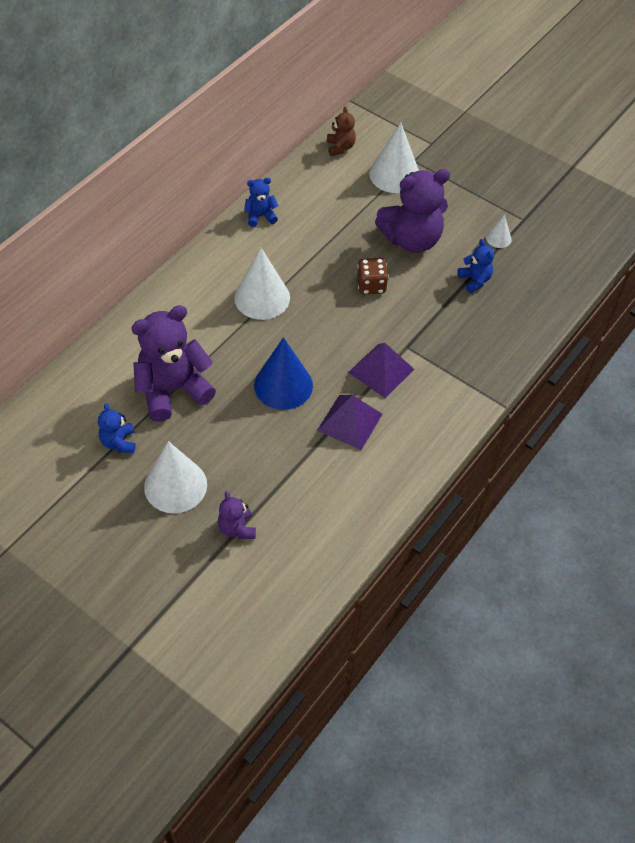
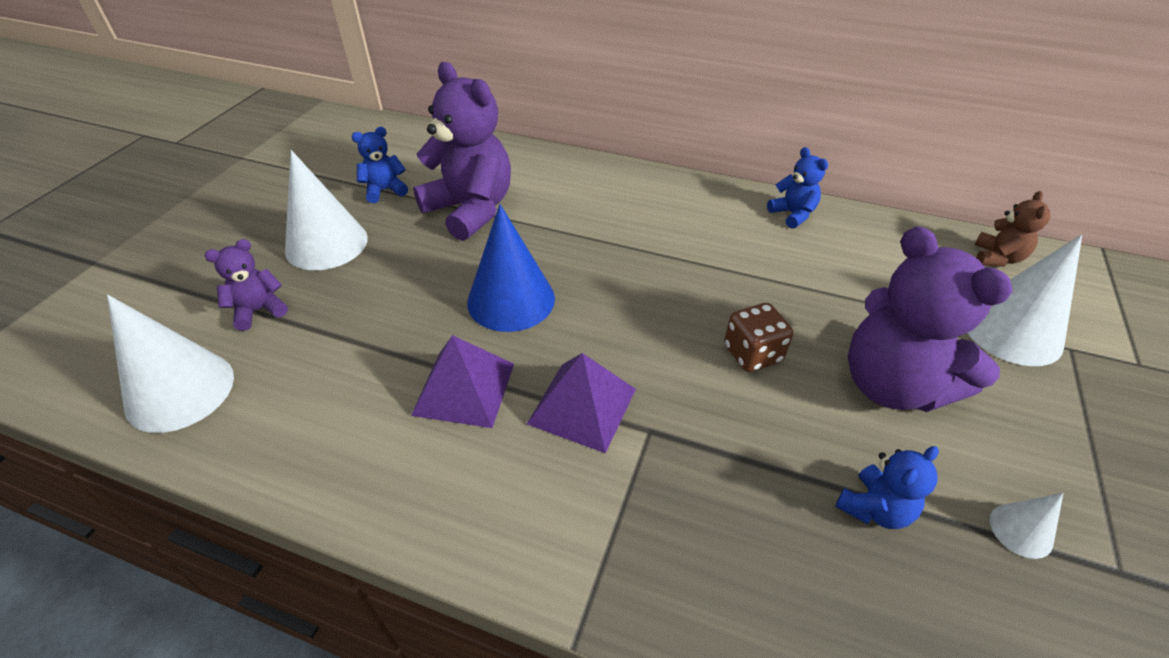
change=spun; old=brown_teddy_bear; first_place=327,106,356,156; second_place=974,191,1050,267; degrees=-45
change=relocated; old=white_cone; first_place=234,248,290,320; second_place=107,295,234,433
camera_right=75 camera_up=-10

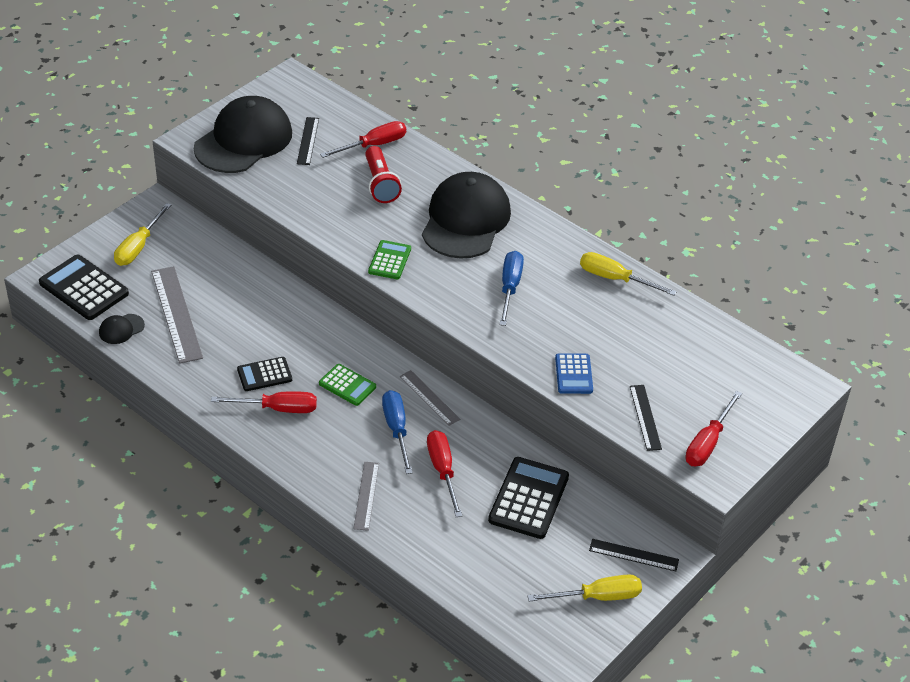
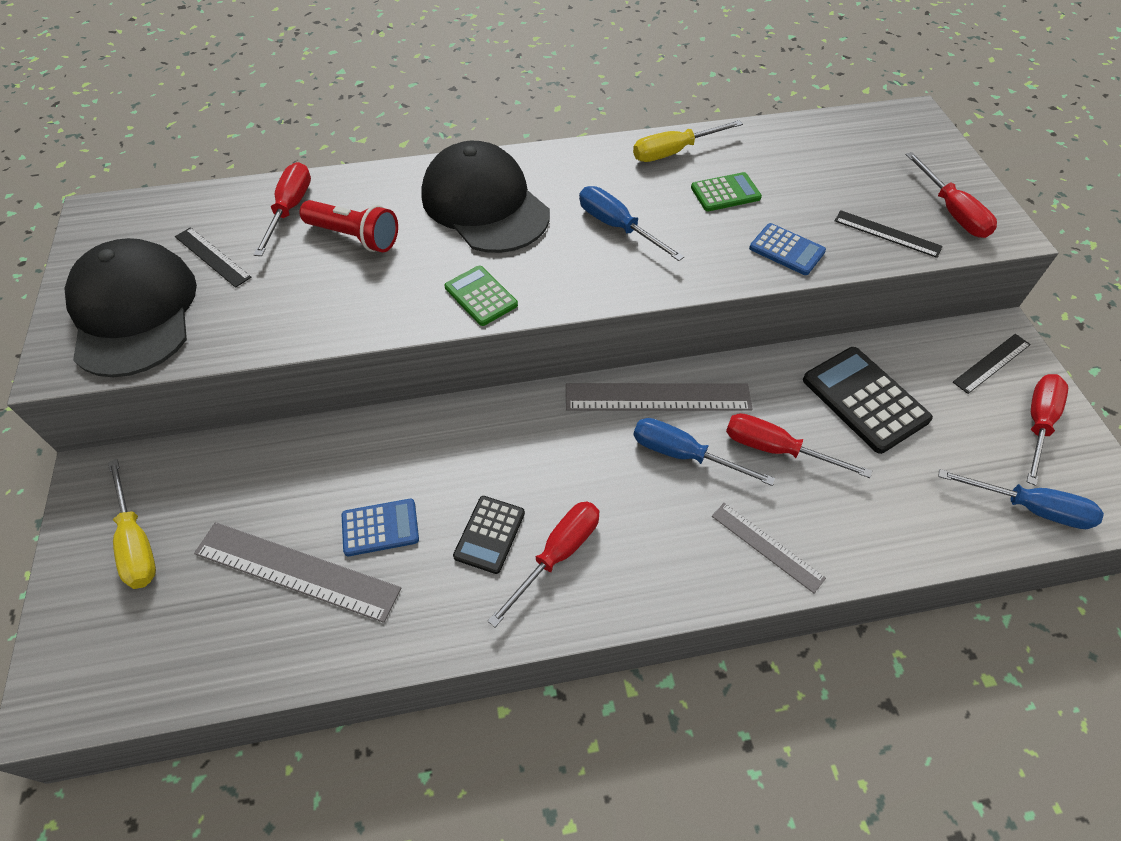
change=missing; old=black_calculator; first_place=39,255,129,320
change=missing; old=black_cap; first_place=99,314,145,344
change=relocated; old=green_calculator; first_place=319,364,376,406; second_place=691,172,762,211
change=size; old=grey_ruler; first_place=400,370,460,426; second_place=566,383,753,411; factor=1.72
change=colour; old=yellow_screwdriver; new=red_screwdriver; first_place=527,575,642,602; second_place=1027,374,1068,486
change=appeared; new=blue_screwdriver; second_place=938,469,1104,529
change=appeared; new=blue_calculator; second_place=342,499,419,556
camera_right=-50 camera_up=10

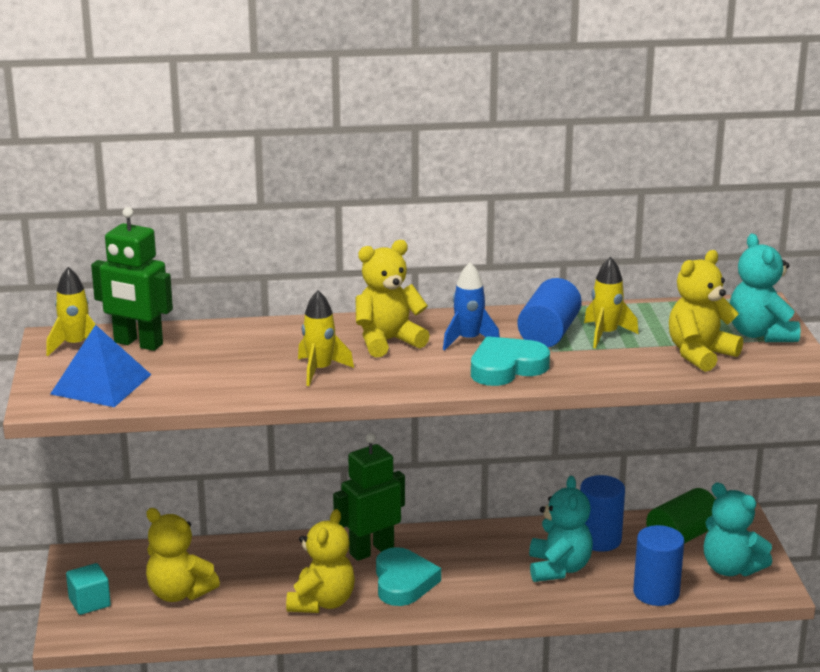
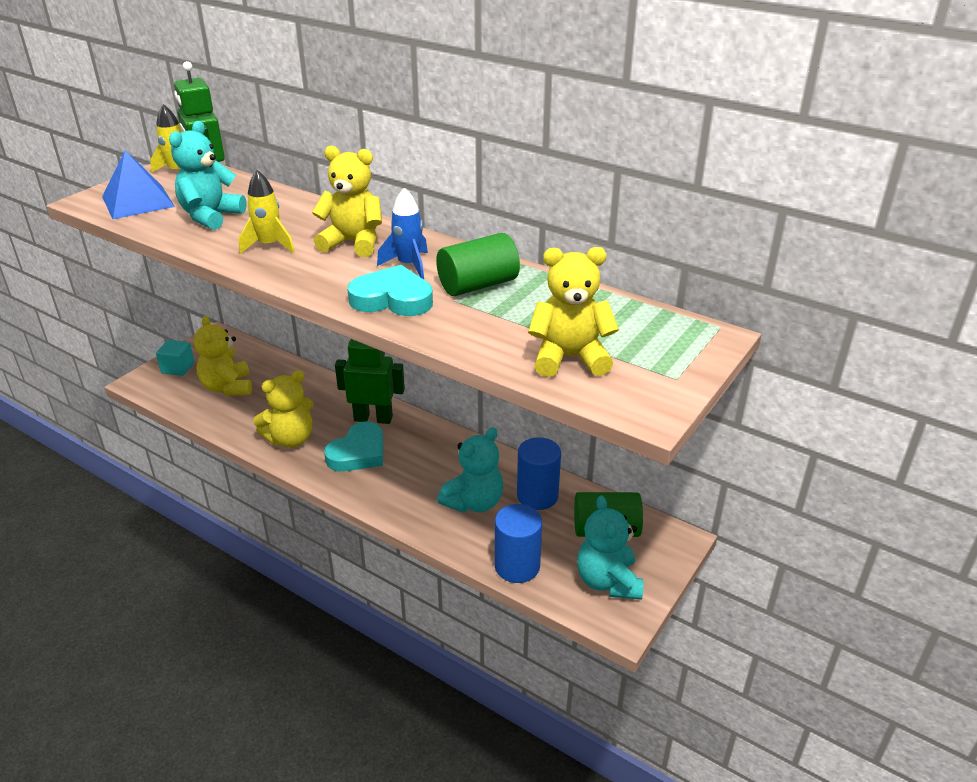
change=relocated; old=turquoise_teddy_bear; first_place=730,234,800,342; second_place=169,121,247,230
change=missing; old=yellow_rocket; first_place=584,257,639,348
change=colour; old=blue_cylinder; new=green_cylinder; first_place=517,278,582,348; second_place=436,233,520,296
camera_right=40 camera_up=10

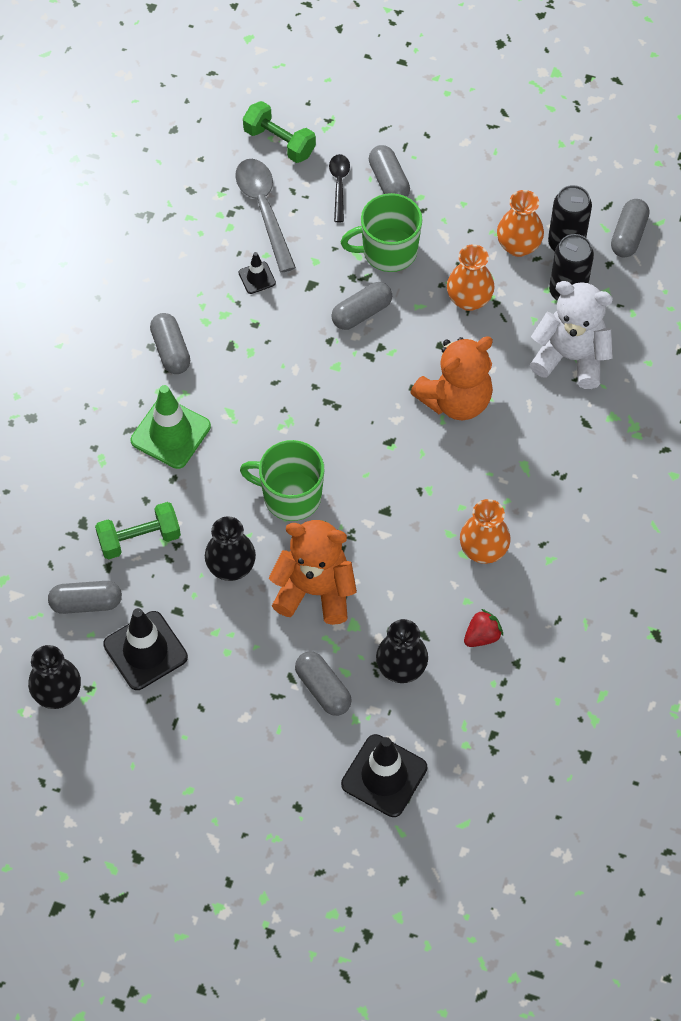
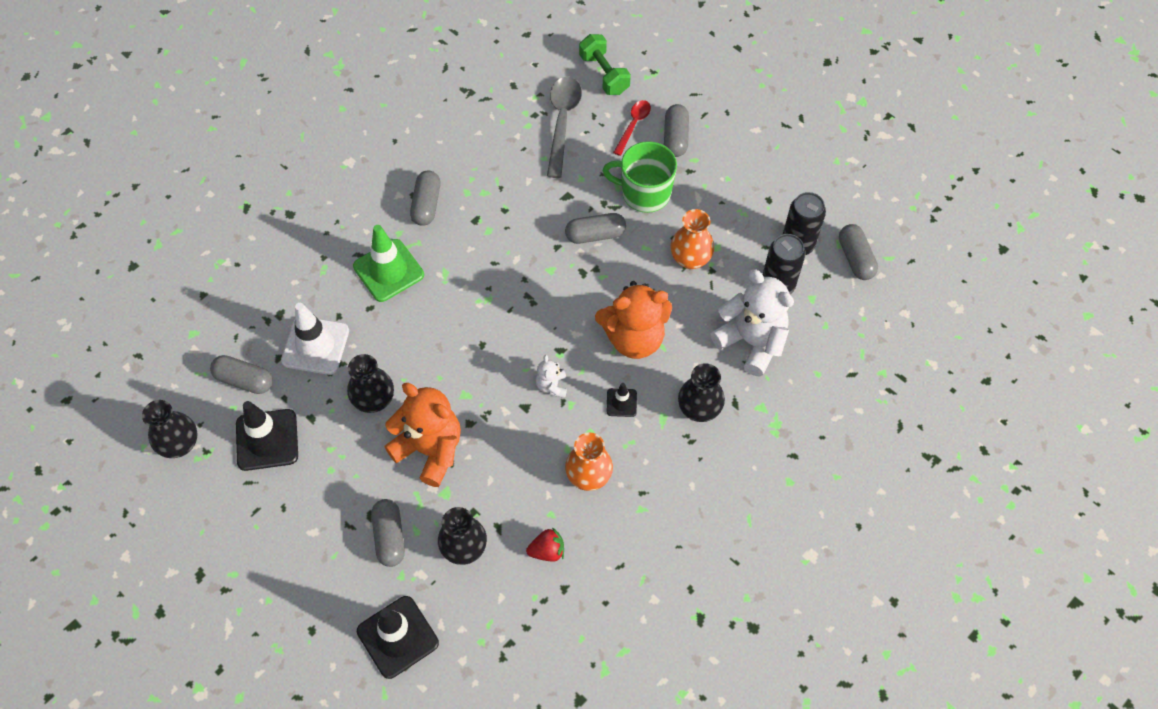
change=colour; old=black_spoon; new=red_spoon; first_place=329,154,350,222; second_place=613,100,651,156
change=missing; old=orange_vase; first_place=497,190,544,257
change=spun; old=grey_capsule; first_place=611,199,650,257; second_place=839,224,878,280; degrees=-60
change=relocated; old=black_traffic_cone; first_place=238,252,276,294; second_place=607,383,637,417
change=missing; old=green_mug; first_place=240,440,324,521
change=exchanged; old=green_dumbbell; new=white_traffic_cone; first_place=95,502,181,560; second_place=281,303,349,375
change=appeared; new=white_teddy_bear; second_place=535,355,567,398
change=appeared; new=black_vase; second_place=678,363,725,422
camera_right=25 camera_up=0

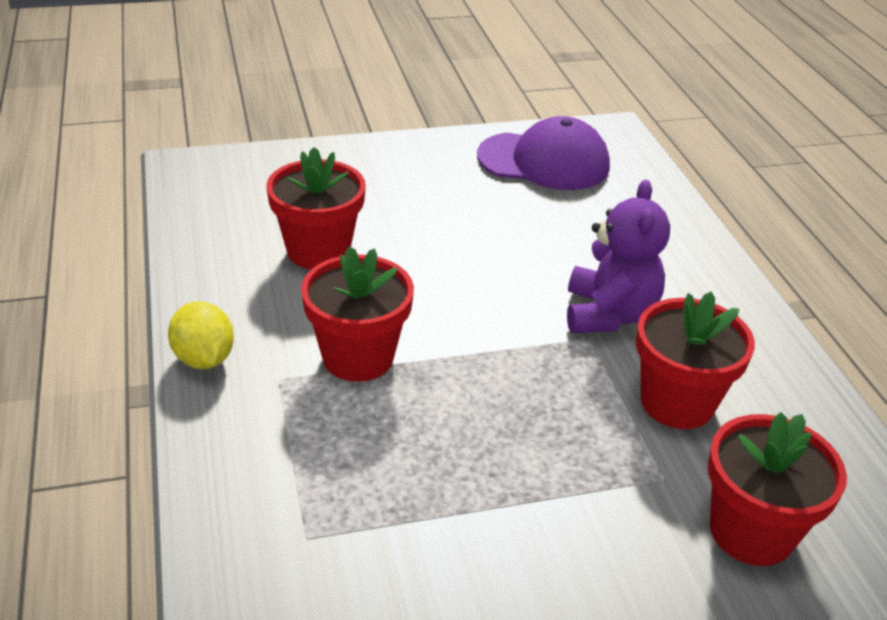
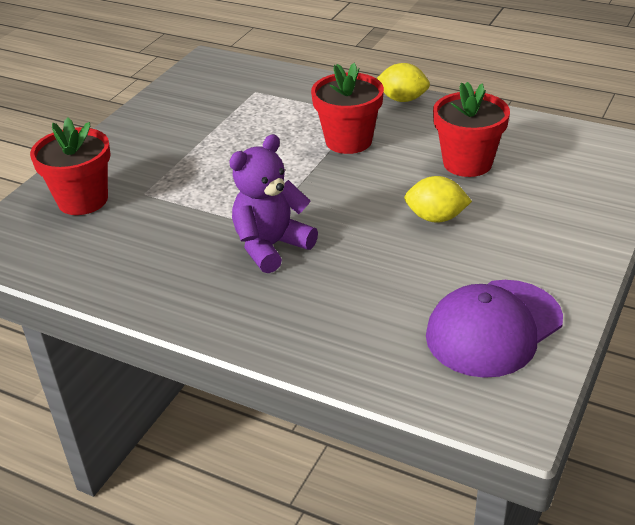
change=spun; old=purple_teddy_bear; first_place=567,180,670,333; second_place=229,134,318,273; degrees=90
change=missing; old=red_flower_pot; first_place=636,291,755,429
change=appeared; new=yellow_lemon; second_place=404,176,472,223
camera_right=135 camera_up=0

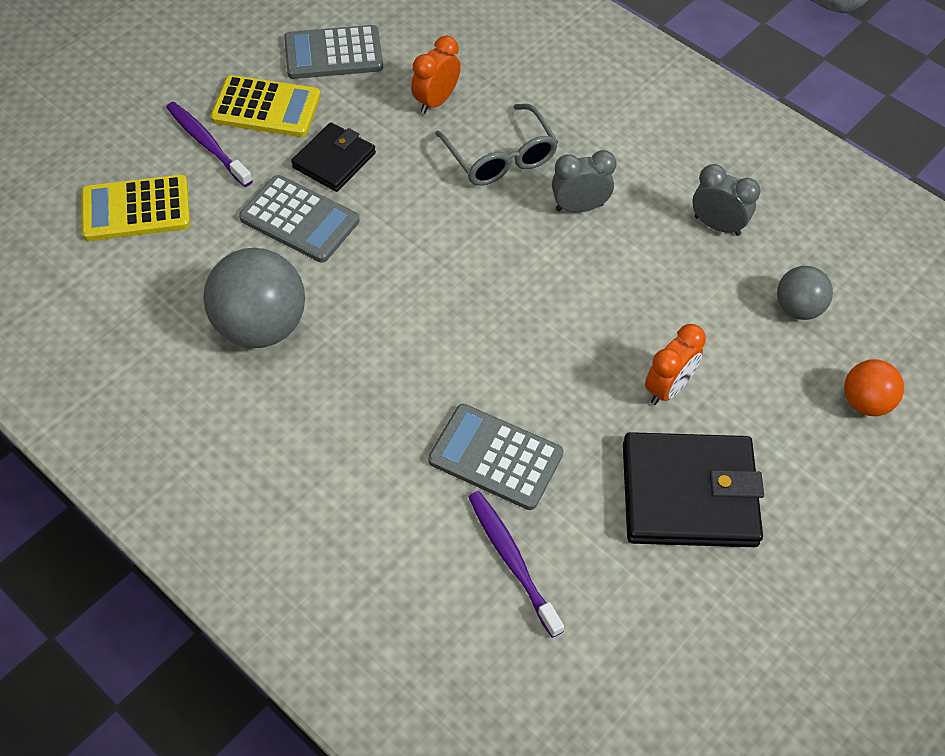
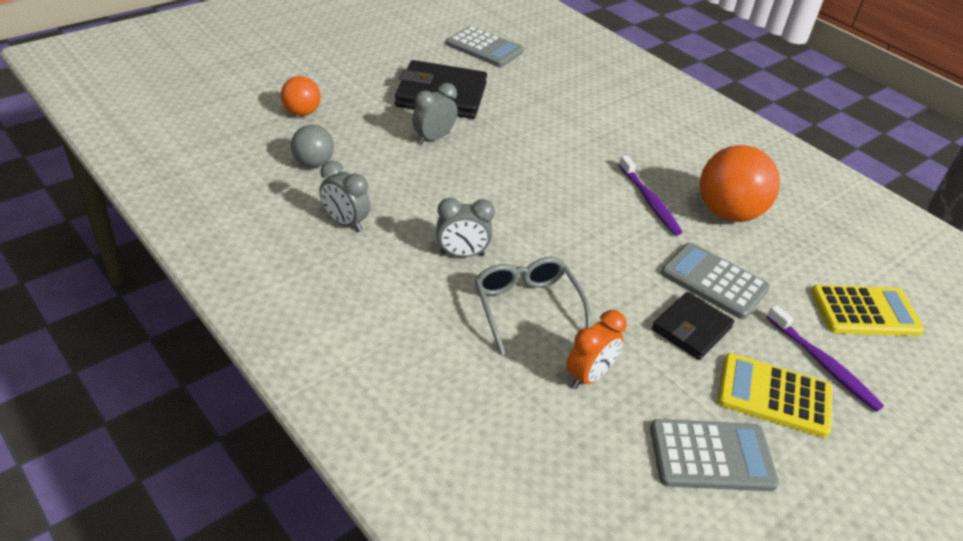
change=colour; old=grey_ball; new=orange_ball; first_place=203,248,305,348; second_place=700,145,780,222
change=colour; old=orange_clock; new=grey_clock; first_place=645,324,706,405; second_place=412,83,458,144
change=relocated; old=grey_calculator; first_place=428,404,564,510; second_place=446,26,524,67
change=relocated; old=purple_toothbrush; first_place=468,491,564,638; second_place=619,155,683,235
camera_right=-175 camera_up=-15

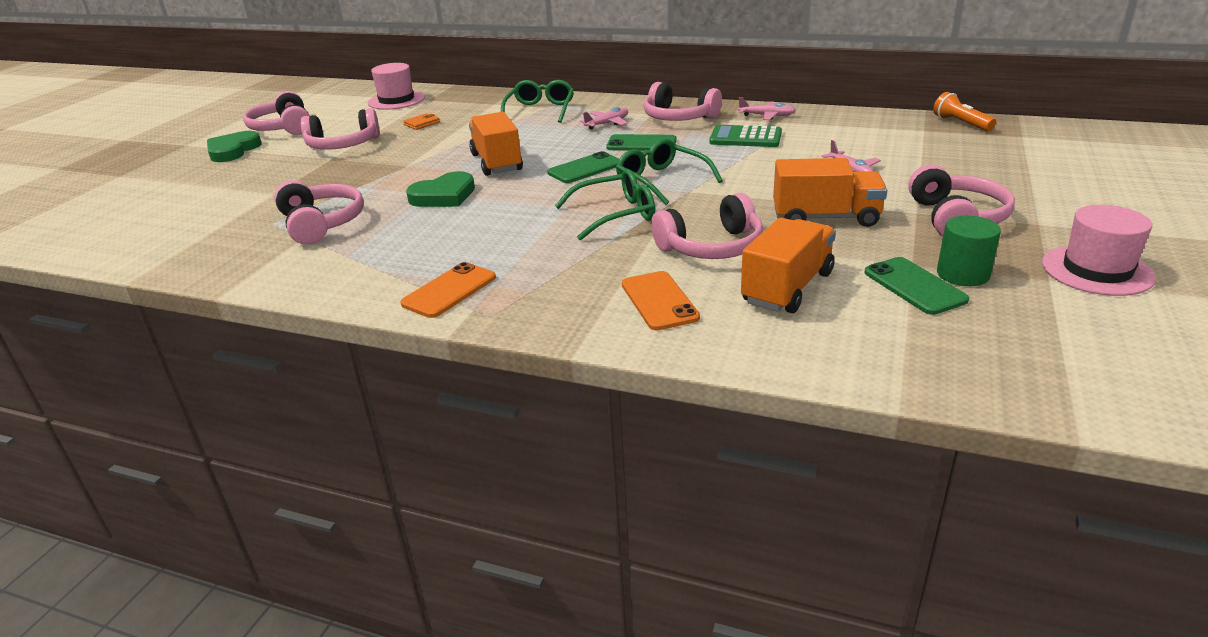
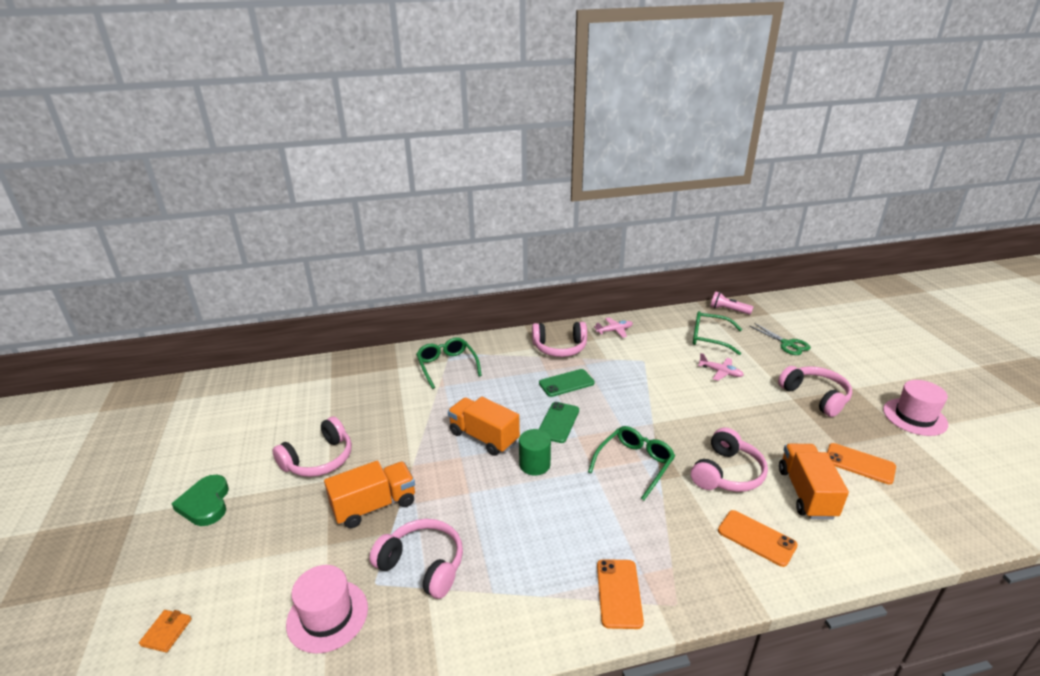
change=relocated; old=pink_hat; first_place=368,63,425,110; second_place=286,565,368,654
change=missing; old=pink_headphones; first_place=243,91,310,135
change=colour; old=orange_flashlight; new=pink_flashlight; first_place=933,92,996,131; second_place=710,291,753,315
change=missing; old=pink_plane; first_place=580,107,628,130
change=relocated; old=orange_wallet; first_place=403,113,440,130; second_place=139,610,192,652
change=missing; old=green_calculator; first_place=710,125,782,147
change=relocated; old=green_glasses; first_place=616,138,723,205; second_place=693,311,742,355
change=relocated; old=orange_truck; first_place=773,158,887,227; second_place=324,461,415,528
change=missing; old=green_heart; first_place=406,171,475,207
change=relocated; old=green_cylinder; first_place=937,216,1001,286; second_place=519,429,551,476
change=colour; old=green_phone; new=orange_phone; first_place=864,257,969,315; second_place=827,443,896,484
change=appeared; new=green_scissors; second_place=750,323,811,355
camera_right=-35 camera_up=0

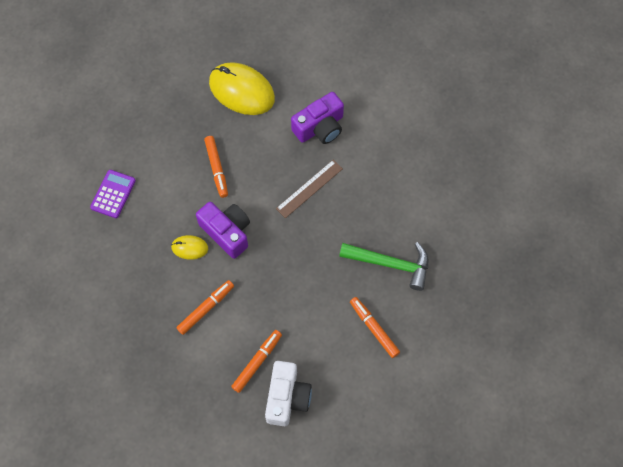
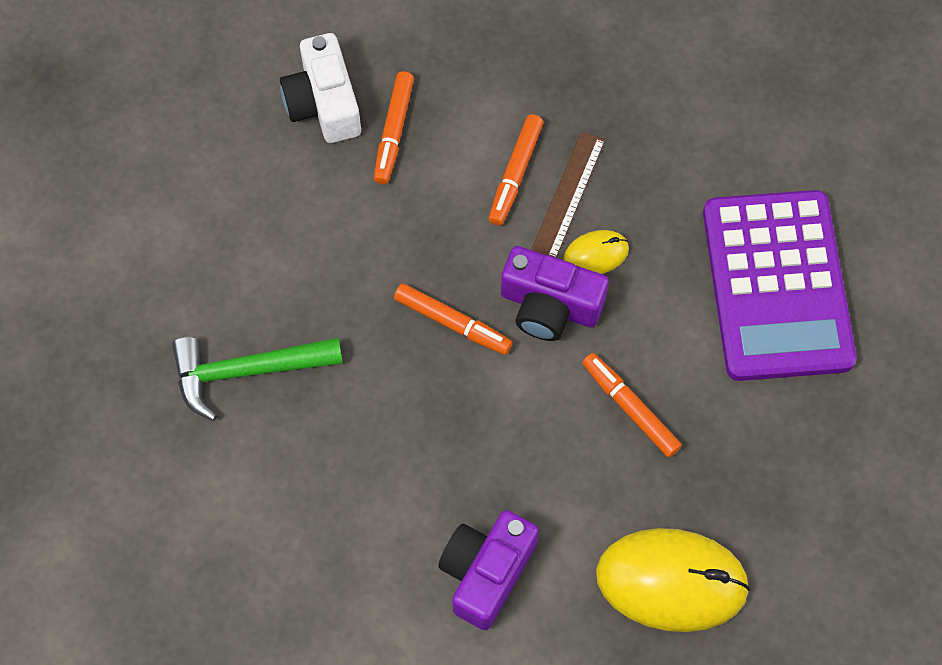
change=relocated; old=brown_ruler; first_place=276,160,343,218; second_place=531,131,605,258
change=size; old=purple_calculator; first_place=90,170,136,218; second_place=703,190,857,381; factor=2.25
change=relocated; old=orange_marker; first_place=350,297,400,358; second_place=394,283,513,355
camera_right=155 camera_up=0

